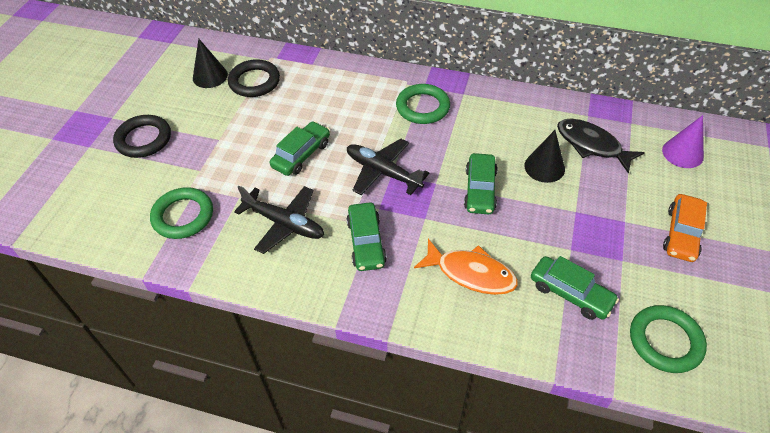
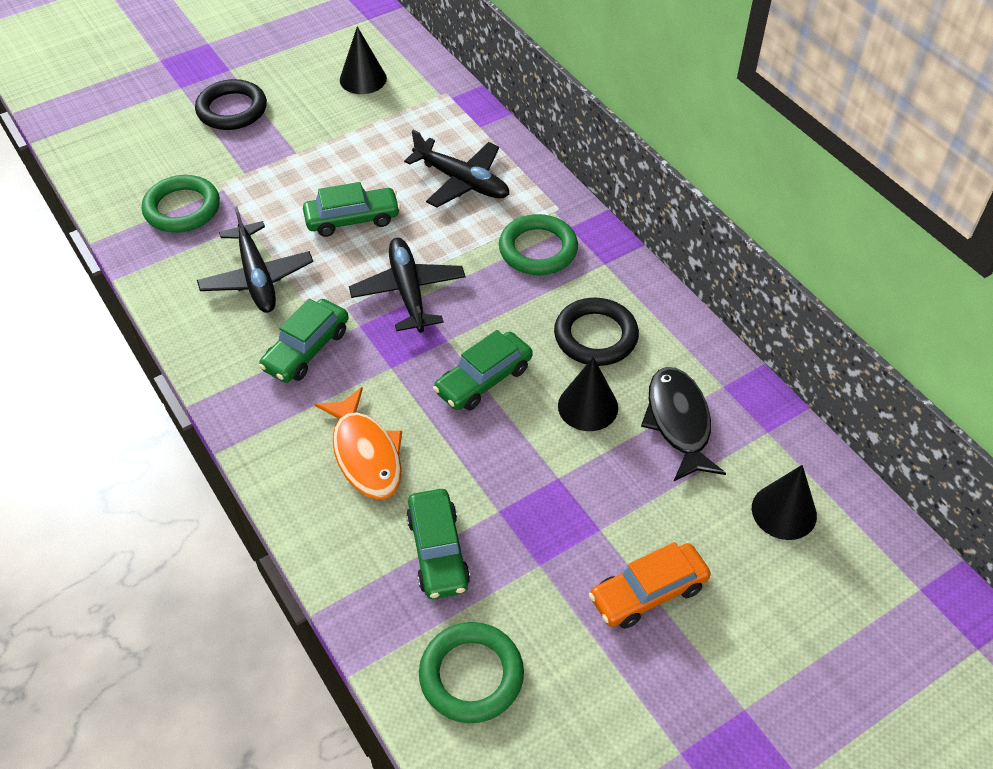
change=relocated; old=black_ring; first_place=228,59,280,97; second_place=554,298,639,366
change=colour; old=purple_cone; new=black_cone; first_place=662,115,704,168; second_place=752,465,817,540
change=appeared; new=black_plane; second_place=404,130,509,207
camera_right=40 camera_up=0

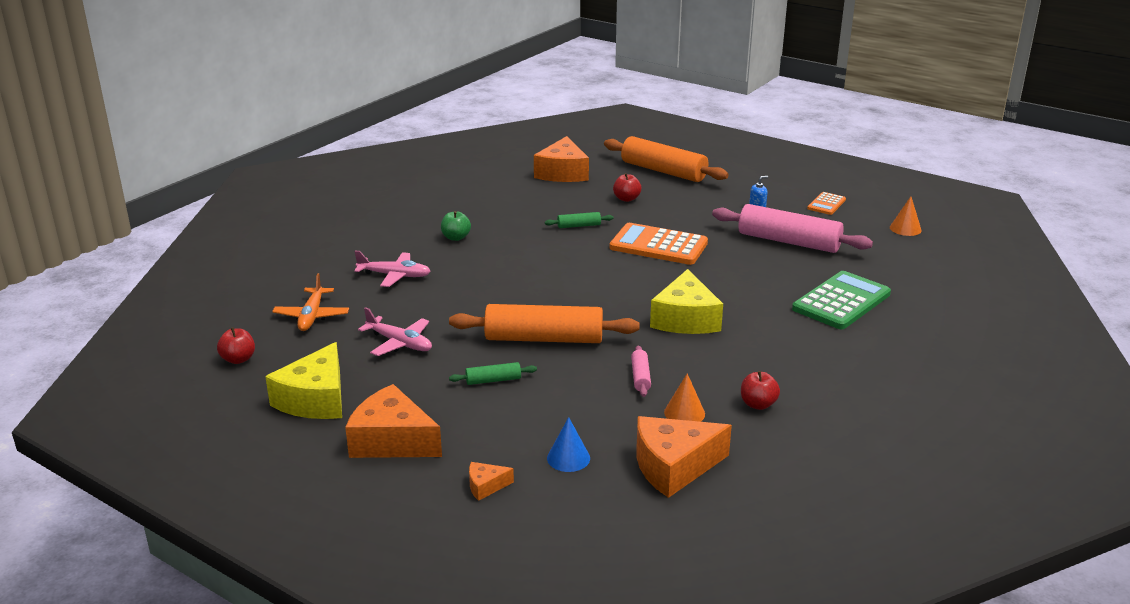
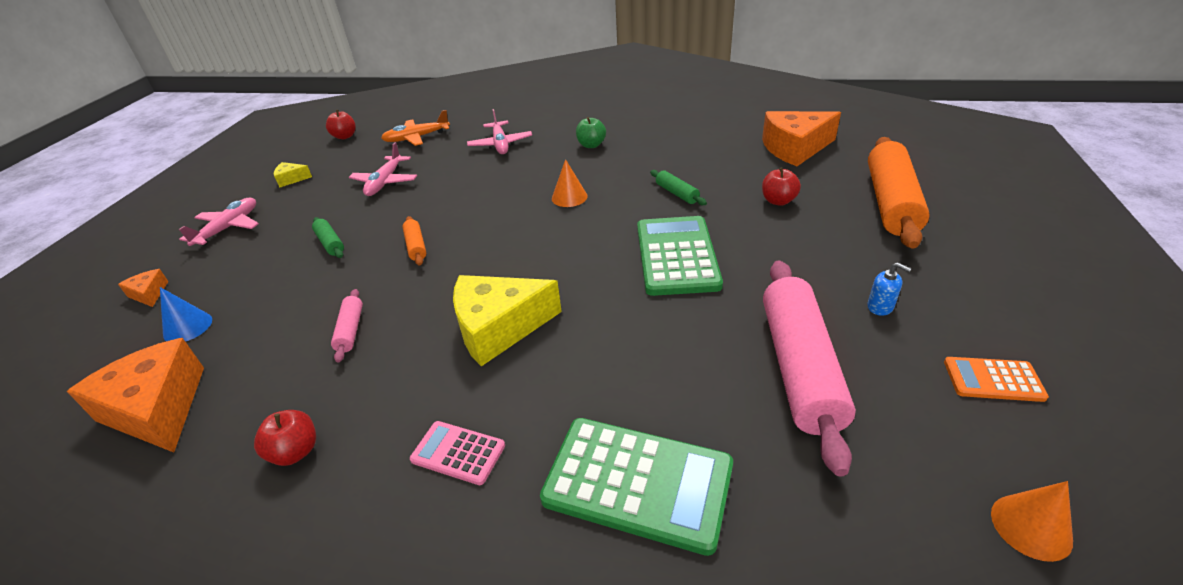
change=colour; old=orange_calculator; new=green_calculator; first_place=610,223,708,265; second_place=637,216,723,296
change=size; old=orange_rolling_pin; first_place=449,304,639,343; second_place=402,216,426,266; factor=0.44
change=size; old=yellow_cheese; first_place=265,342,342,419; second_place=274,162,312,187; factor=0.46
change=spun; old=pink_rolling_pin; first_place=631,346,651,397; second_place=331,289,363,363; degrees=-75
change=relocated; old=orange_cone; first_place=664,373,705,422; second_place=552,159,588,207
change=exchanged; old=orange_cheese; new=pink_plane; first_place=345,384,442,458; second_place=179,197,259,246
change=appeared; new=pink_calculator; second_place=410,421,505,485
camera_right=70 camera_up=10

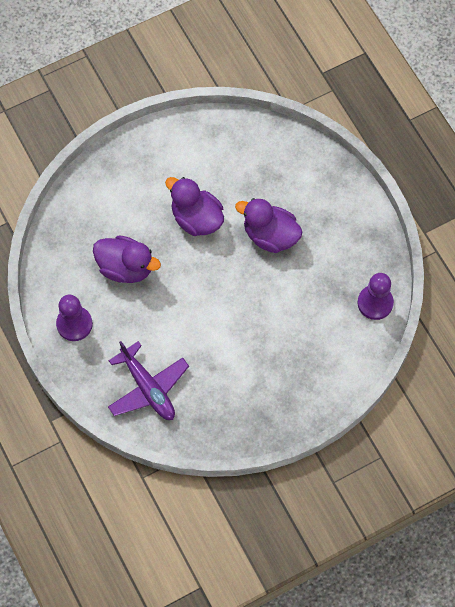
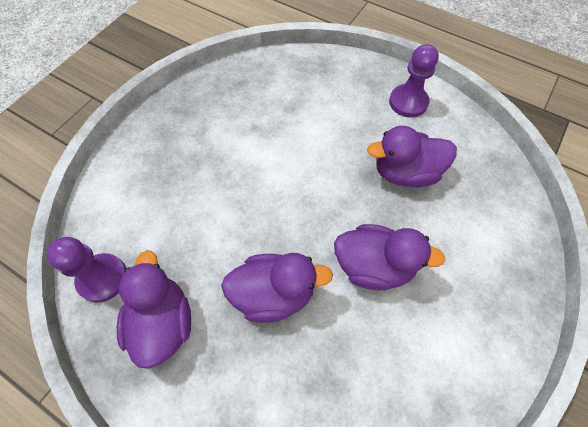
change=missing; old=purple_plane; first_place=108,341,189,420
change=appeared; new=purple_duck; second_place=117,250,191,369
camera_right=150 camera_up=-5

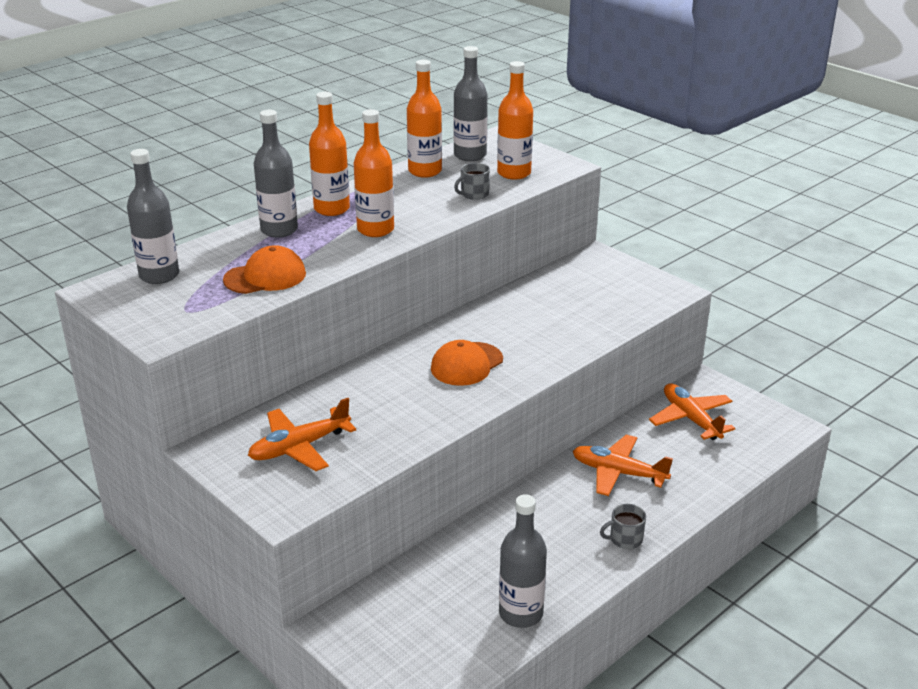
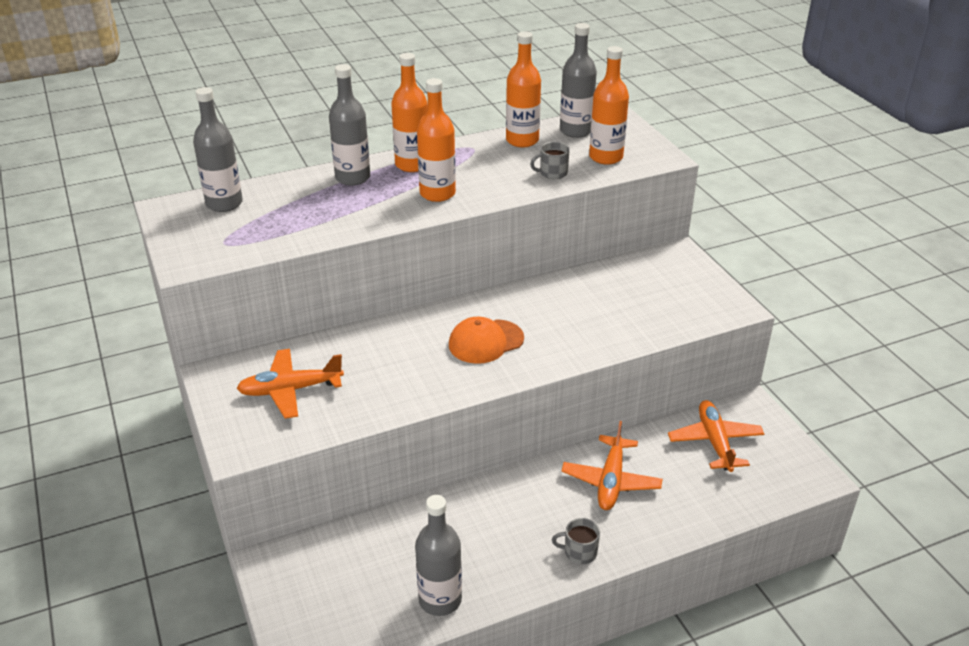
change=missing; old=orange_cap; first_place=223,245,306,294
change=spun; old=orange_plane; first_place=573,435,673,496; second_place=561,421,663,510; degrees=-120
camera_right=20 camera_up=5

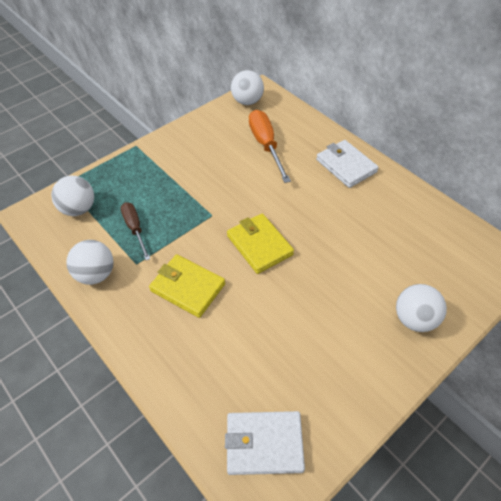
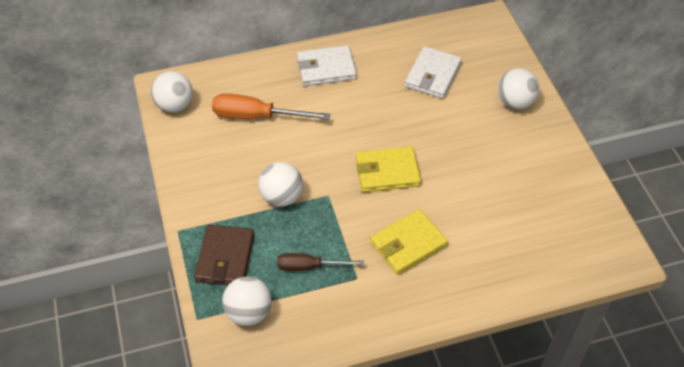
change=relocated; old=white_ball; first_place=66,240,114,285; second_place=258,162,303,207
change=relocated; old=white_wallet; first_place=225,411,305,475; second_place=405,46,462,98
change=appeared; new=brown_wallet; second_place=194,225,254,285
camera_right=-65 camera_up=0

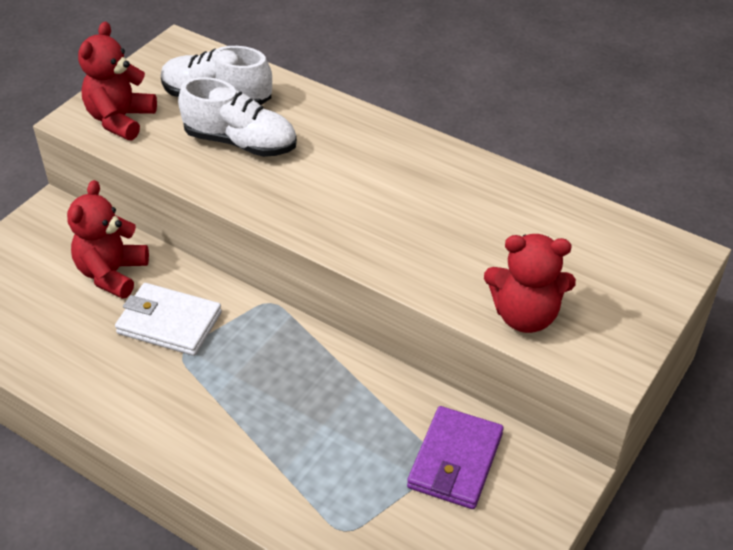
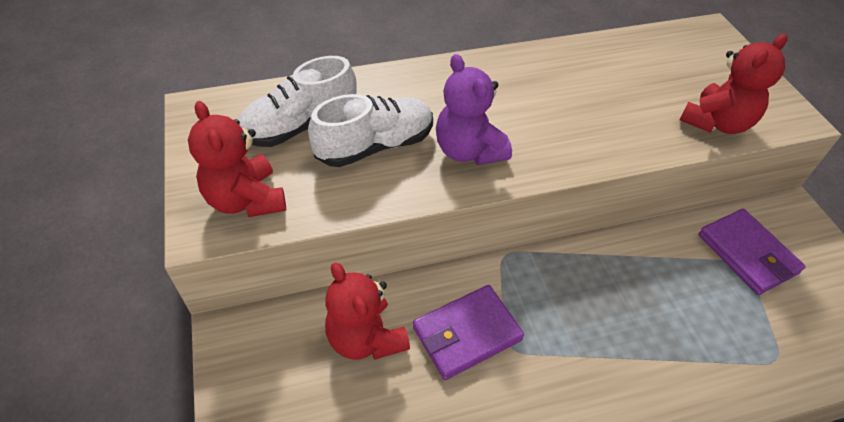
change=colour; old=white_wallet; new=purple_wallet; first_place=115,283,222,356; second_place=413,285,524,380
change=appeared; new=purple_teddy_bear; second_place=436,54,512,165
camera_right=-50 camera_up=5

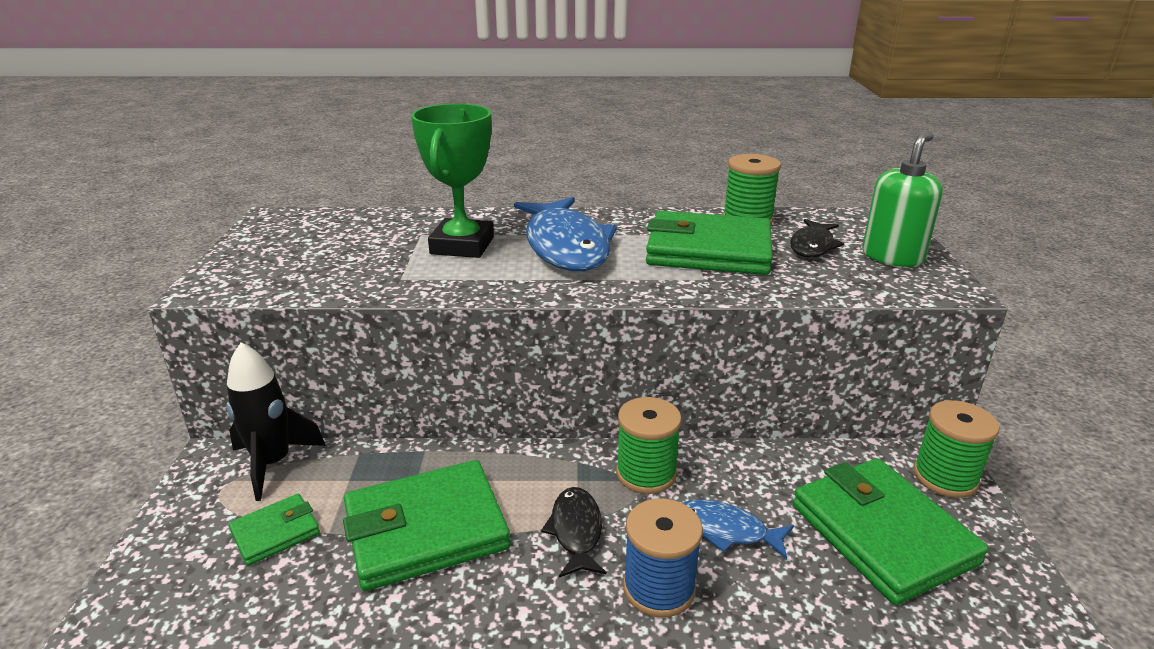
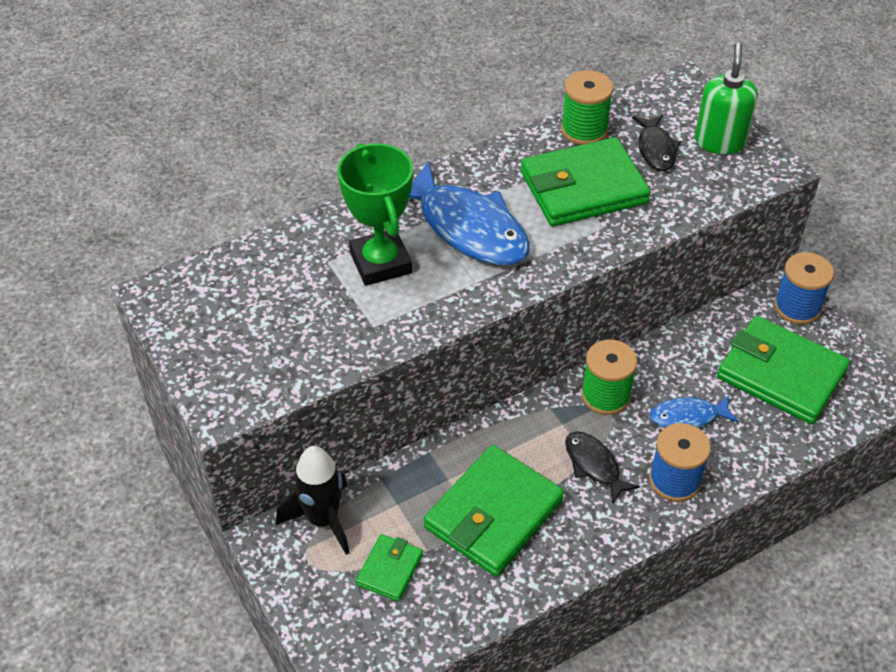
change=colour; old=green_spool; new=blue_spool; first_place=913,400,1000,498; second_place=774,252,834,325
camera_right=-30 camera_up=20

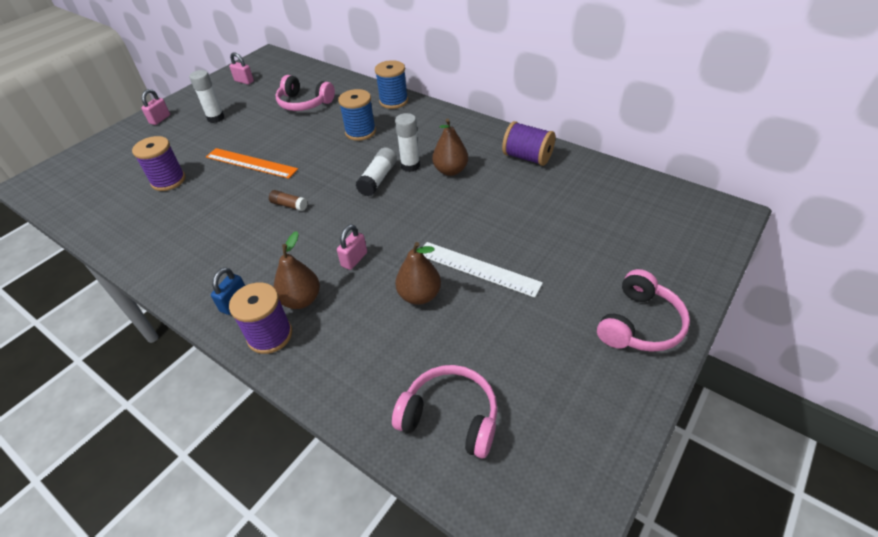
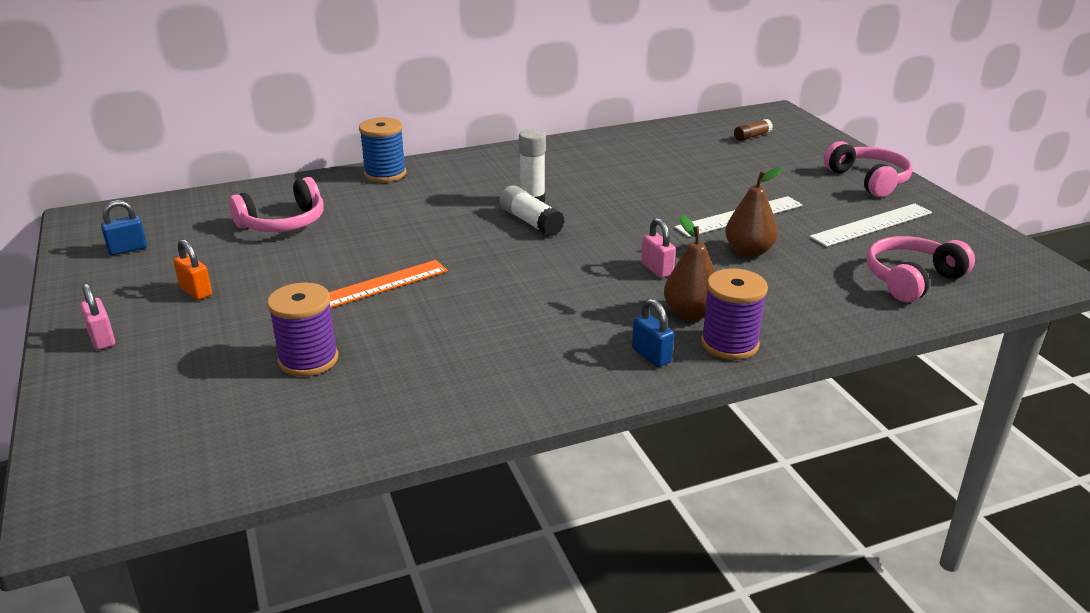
change=colour; old=pink_padlock; new=blue_padlock; first_place=229,52,254,85; second_place=101,200,147,255
change=exchanged; old=white_glue_stick; new=orange_padlock; first_place=189,70,224,123; second_place=173,239,212,300
change=missing; old=blue_spool; first_place=338,89,376,141
change=missing; old=brown_pear; first_place=432,119,468,176
change=missing; old=purple_spool; first_place=502,121,555,166
change=relocated; old=brown_glue_stick; first_place=269,190,307,211; second_place=734,119,773,141
change=appeared; new=white_ruler; second_place=809,203,932,247
camera_right=-60 camera_up=-15

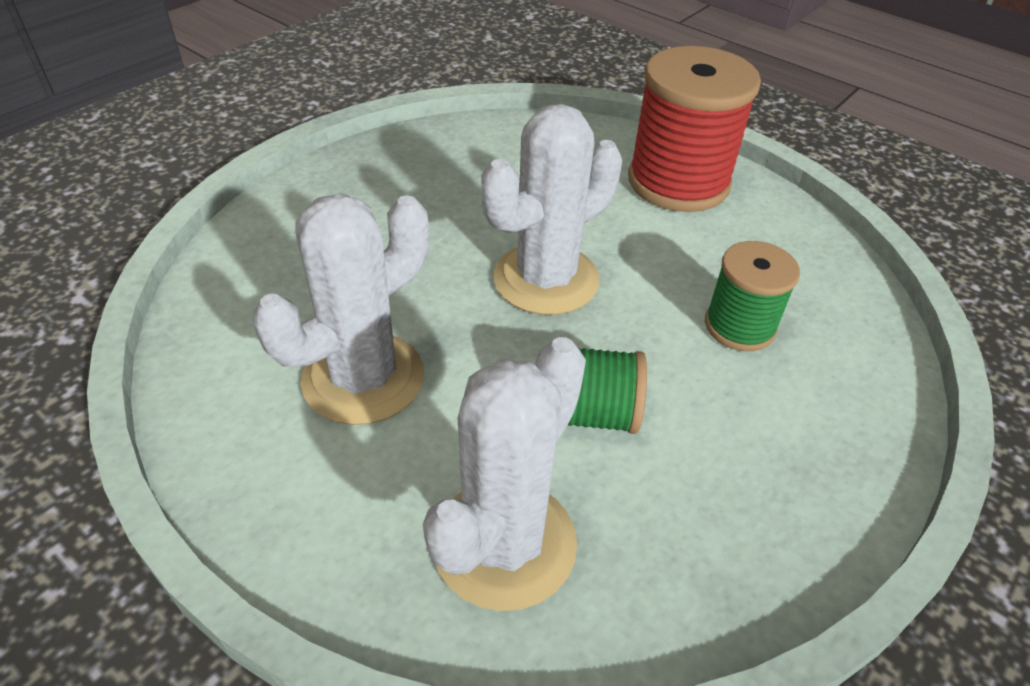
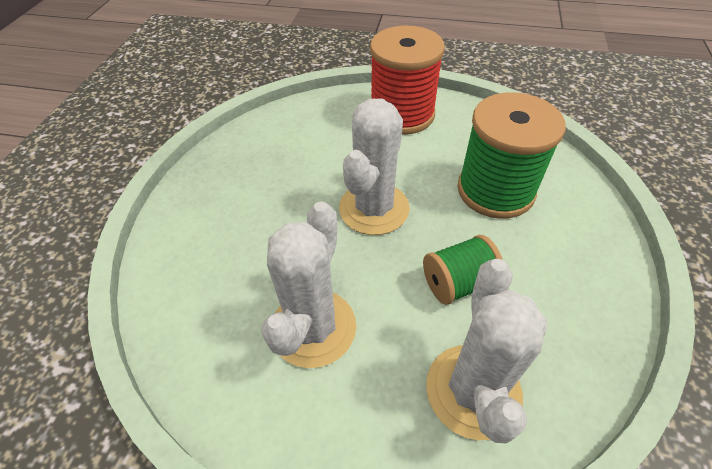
change=size; old=green_spool; first_place=705,241,800,351; second_place=457,92,566,219; factor=1.76
camera_right=-25 camera_up=5

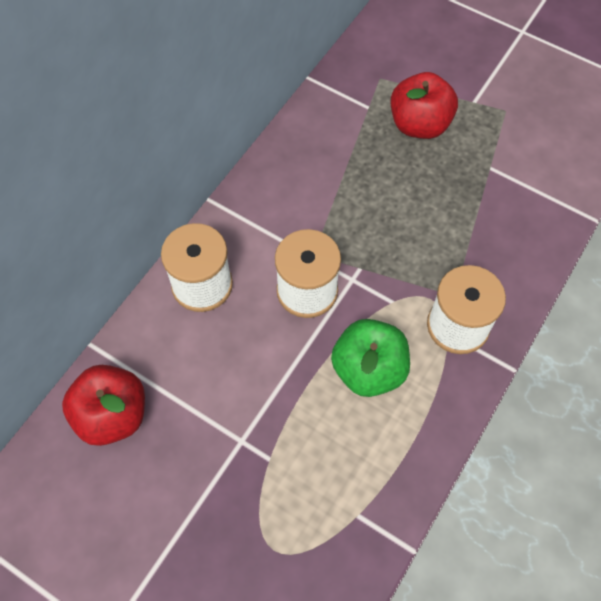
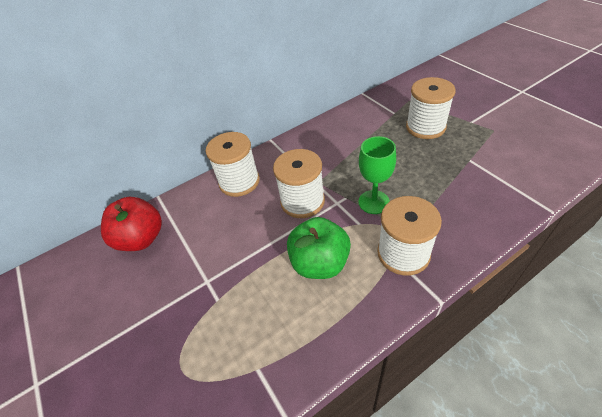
change=exchanged; old=red_apple; new=white_spool; first_place=391,72,458,139; second_place=406,77,456,139
change=appeared; new=green_goblet; second_place=359,136,396,214
camera_right=30 camera_up=-15

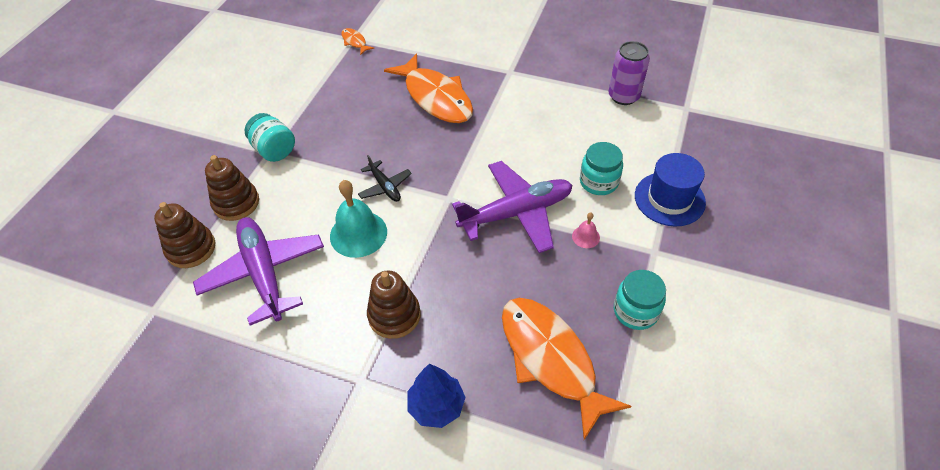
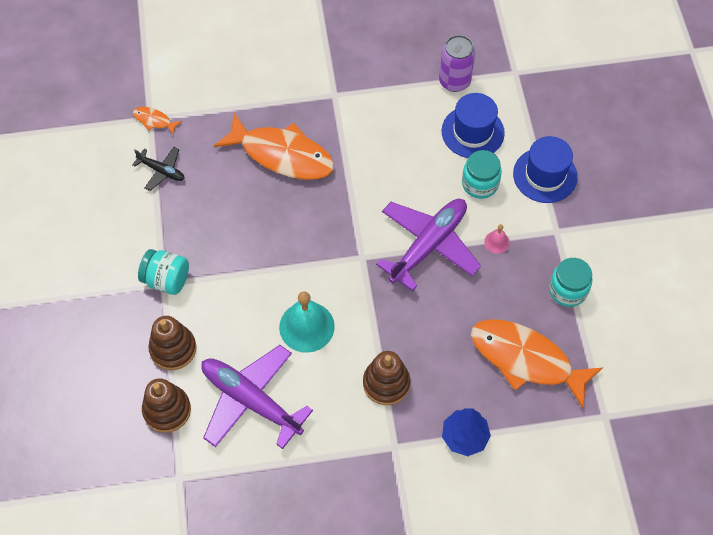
change=relocated; old=black_plane; first_place=358,155,412,202; second_place=132,147,185,191
change=appeared; new=blue_hat; second_place=442,93,505,158
camera_right=-30 camera_up=10

